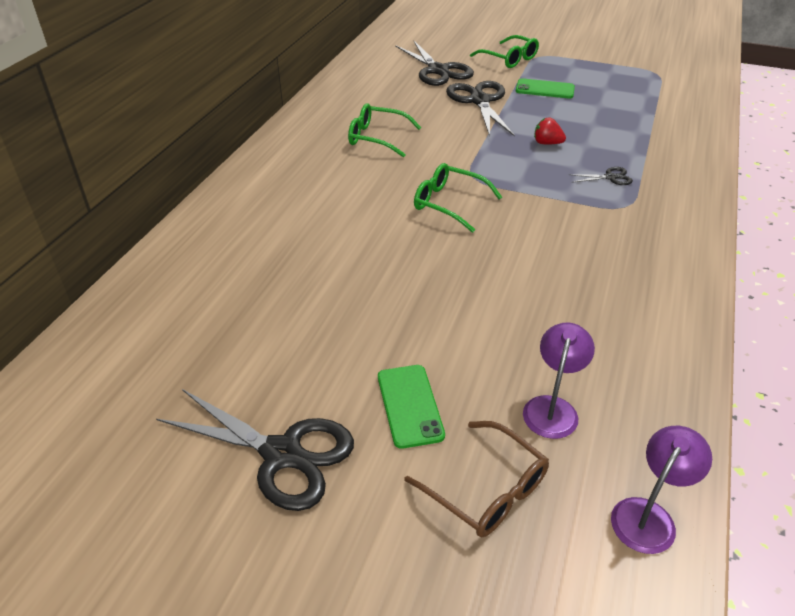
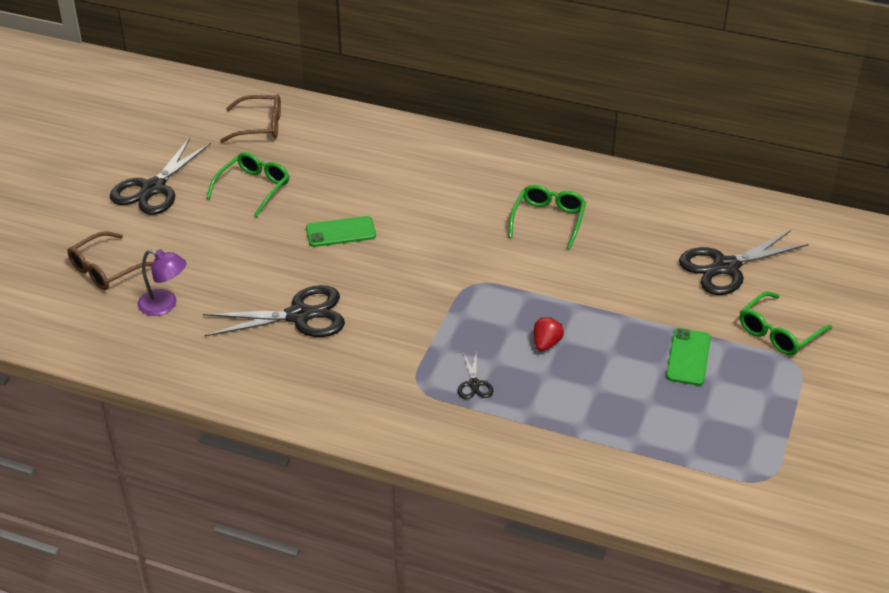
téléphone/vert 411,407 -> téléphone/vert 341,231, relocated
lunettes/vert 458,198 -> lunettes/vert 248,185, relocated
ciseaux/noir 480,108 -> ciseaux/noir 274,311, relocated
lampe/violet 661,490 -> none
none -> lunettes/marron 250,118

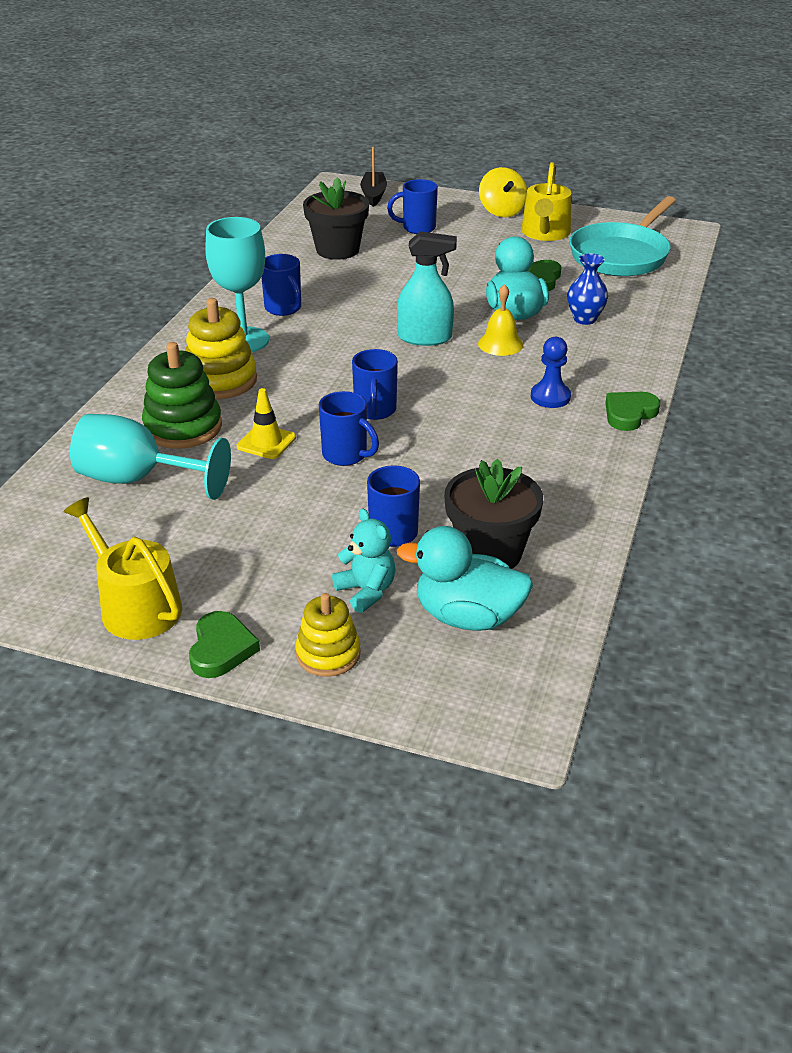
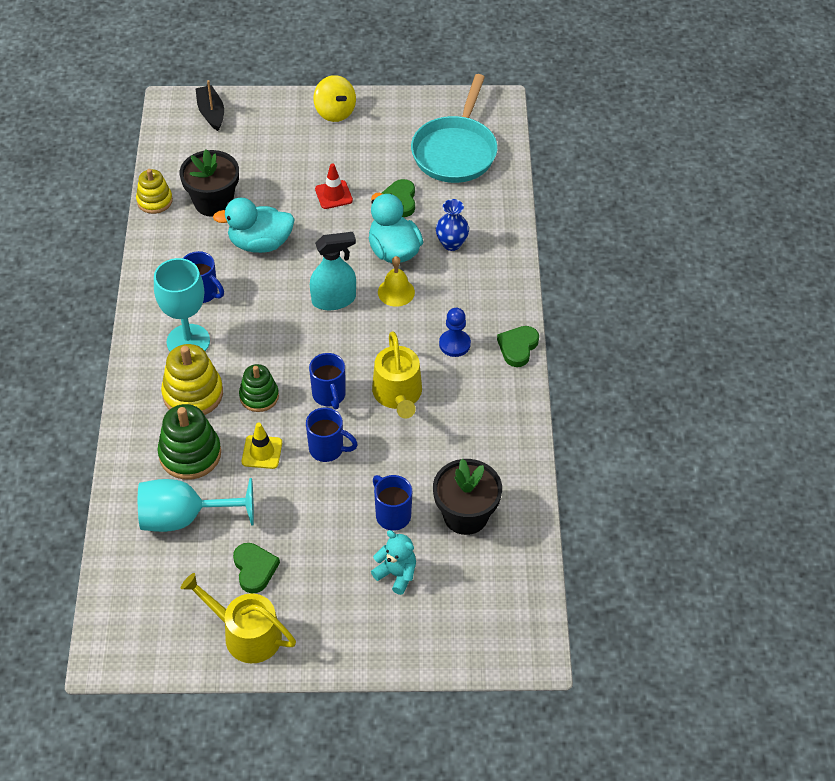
cœur/vert 224,644 -> cœur/vert 256,568, relocated
jouet à empiler/jaune 328,635 -> jouet à empiler/jaune 154,191, relocated
tasse/bleu 412,206 -> none
canard/turquoise 465,578 -> canard/turquoise 254,225, relocated
arrosoir/jaune 546,201 -> arrosoir/jaune 397,375, relocated
none -> jouet à empiler/vert 259,388
none -> cône de chantier/rouge 334,186

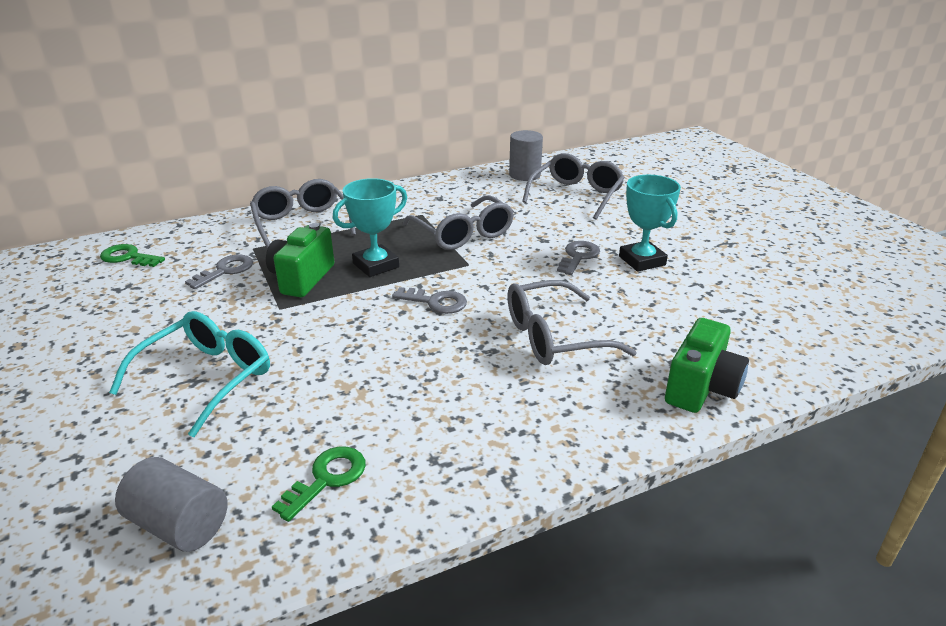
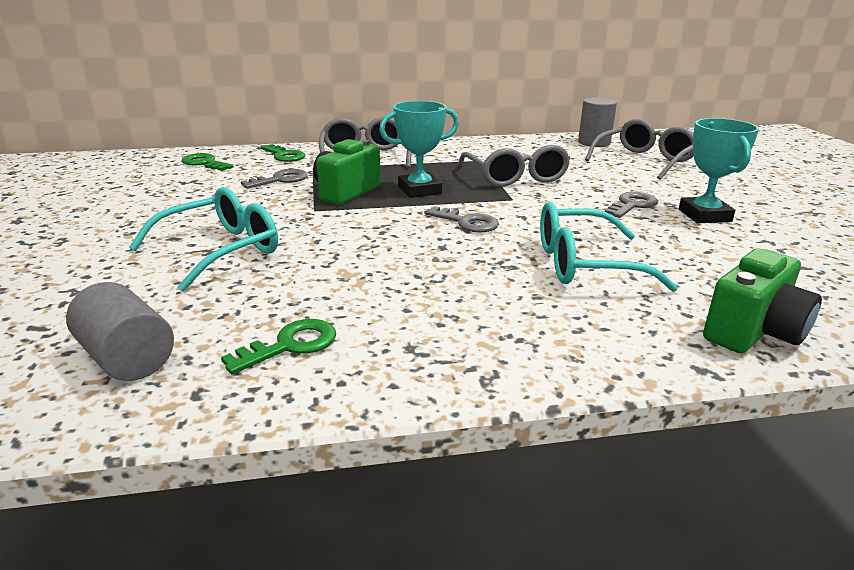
lunettes/gris 572,322 -> lunettes/turquoise 609,247
none -> clé/vert 282,153

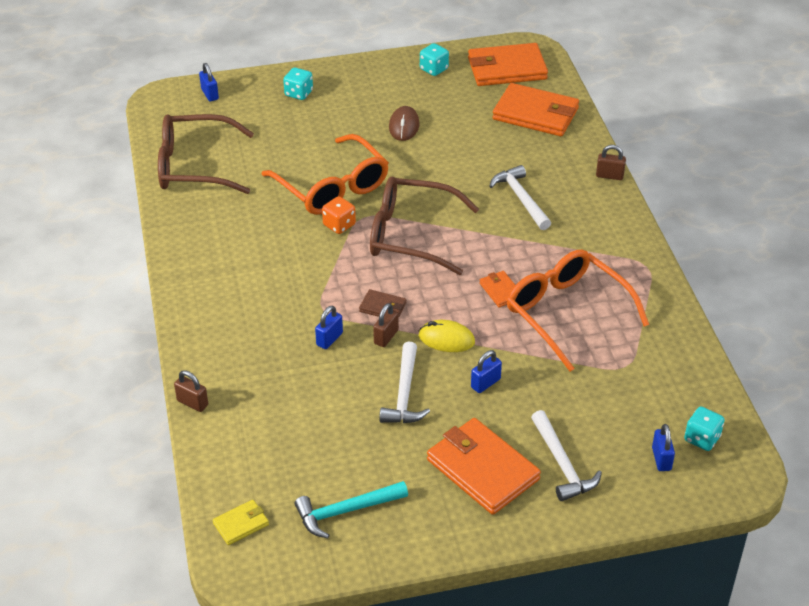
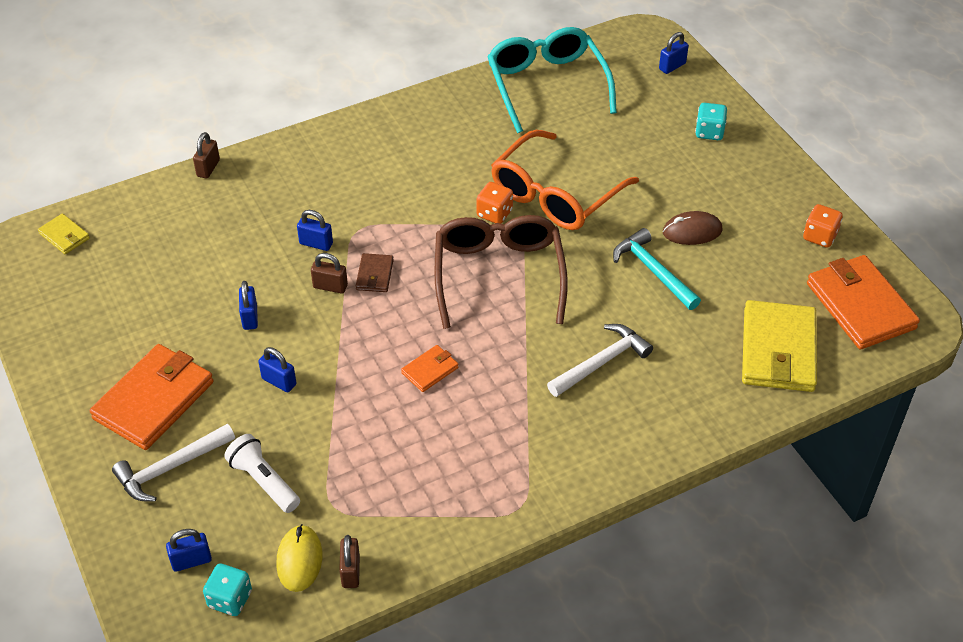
lunettes/marron 206,154 -> lunettes/turquoise 552,80
marteau/turquoise 351,509 -> marteau/turquoise 657,269, relocated
marteau/blanc 404,382 -> cadenas/bleu 248,305
souris/jaune 447,336 -> souris/jaune 299,558, relocated
dé/turquoise 434,59 -> dé/orange 823,226
portefeuille/orange 535,109 -> portefeuille/jaune 779,346
lunettes/orange 578,310 -> none
cadenas/marron 611,162 -> cadenas/marron 349,561, relocated
none -> lampe de poche/blanc 262,473

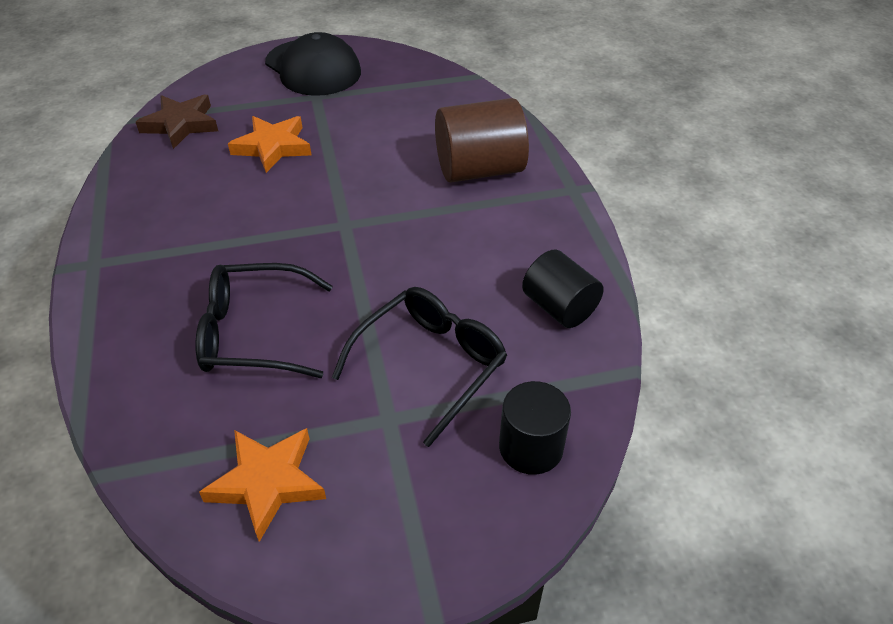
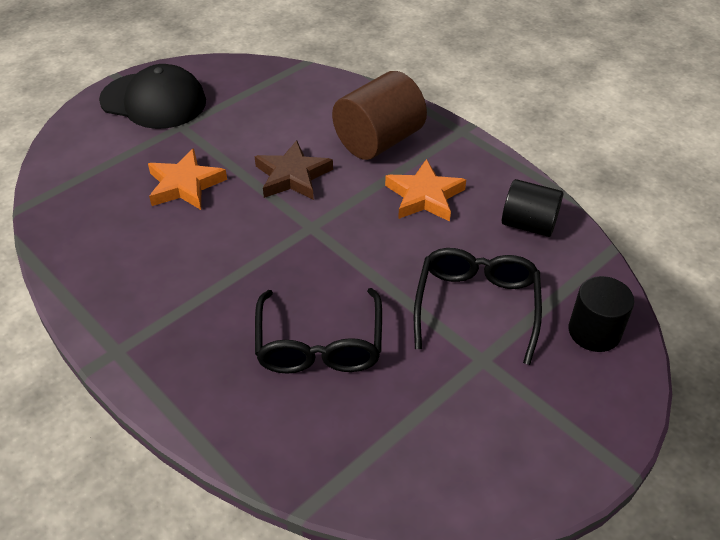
étoile/marron 177,121 -> étoile/marron 293,170, relocated
lunettes/noir 264,320 -> lunettes/noir 318,330, 60 degrees counterclockwise
étoile/orange 262,485 -> étoile/orange 425,190, relocated

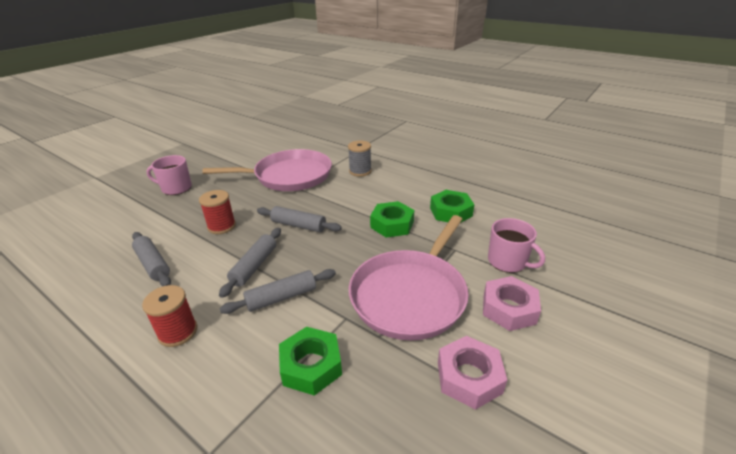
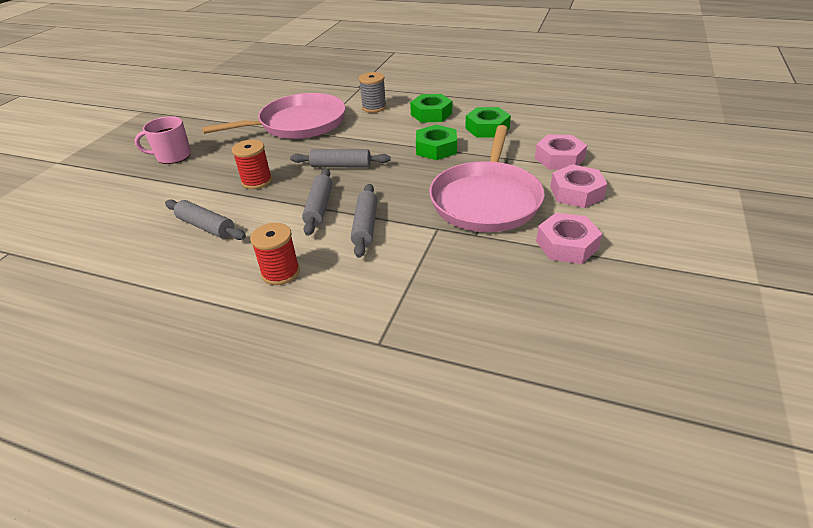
rouleau à pâtisserie/gris 277,291 -> rouleau à pâtisserie/gris 364,221, 45 degrees counterclockwise
écrou/vert 310,361 -> écrou/vert 431,108, relocated
tasse/rose 516,245 -> écrou/rose 561,152

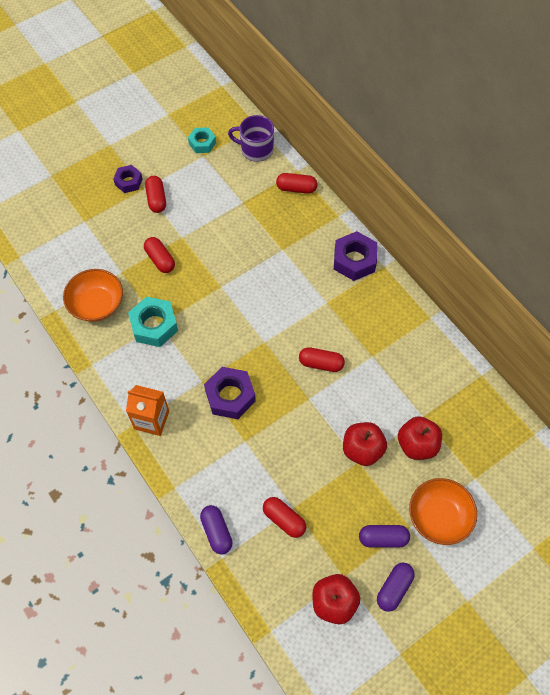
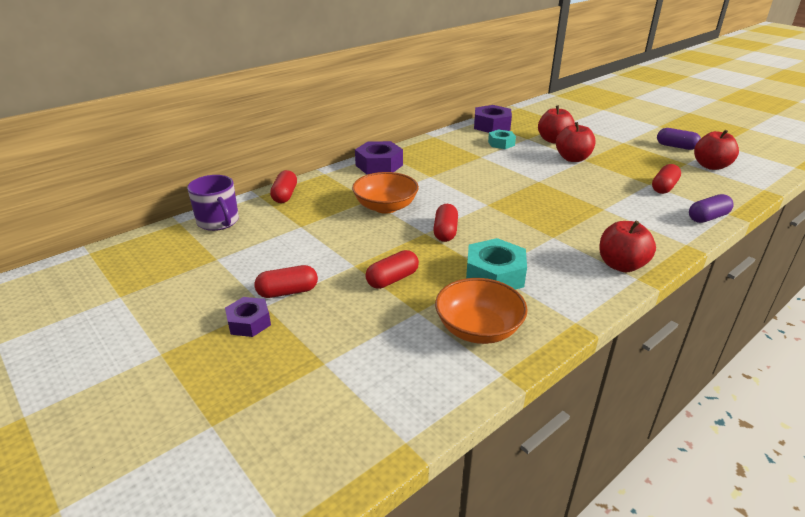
brique de lait/orange 147,410 -> pomme/rouge 627,246
écrou/turquoise 202,140 -> écrou/turquoise 502,139, relocated
écrou/violet 230,393 -> écrou/violet 493,119, relocated
tasse/violet 251,138 -> tasse/violet 213,203, 45 degrees counterclockwise
gélule/rouge 322,359 -> gélule/rouge 445,223, relocated
gélule/violet 384,536 -> none
bol/orange 443,511 -> bol/orange 385,193, relocated

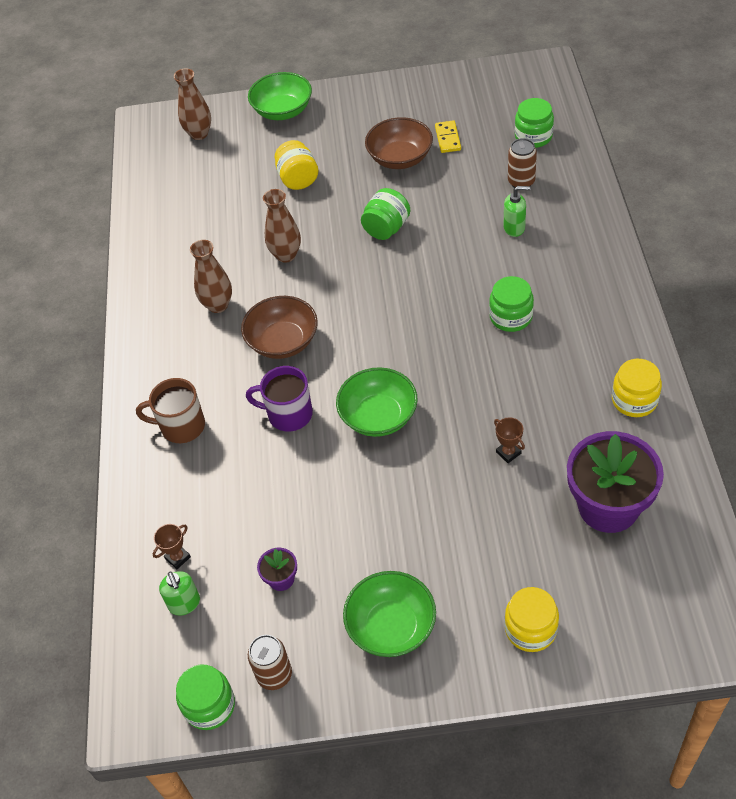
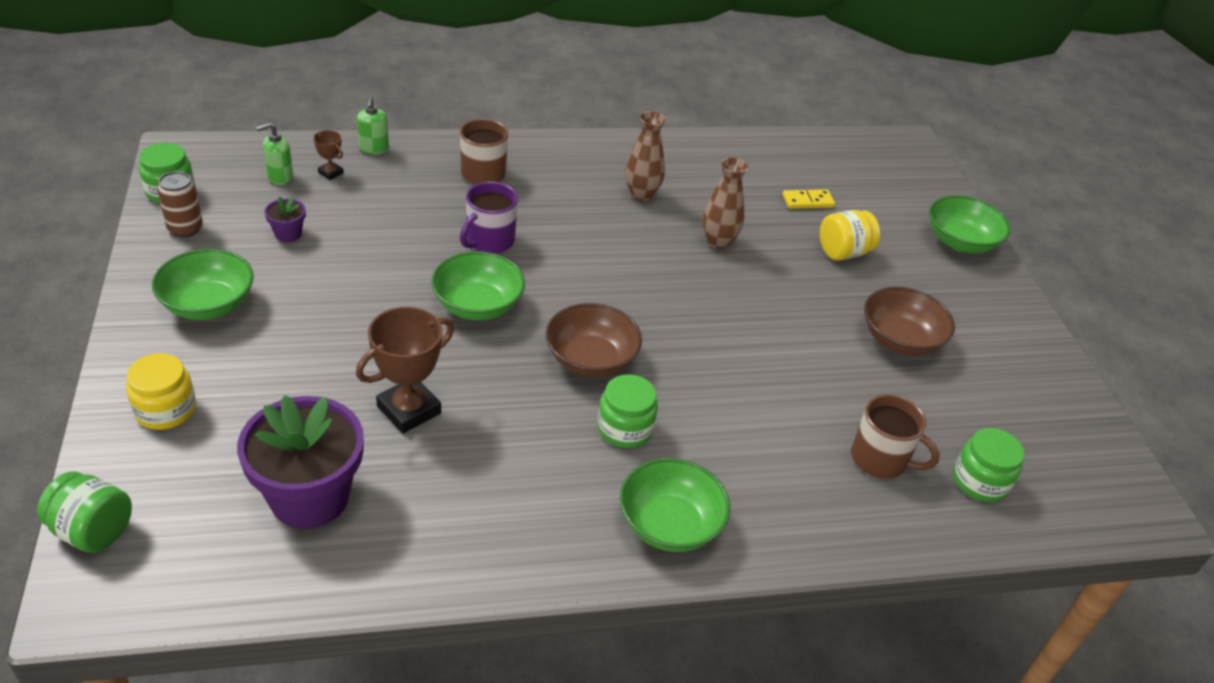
vase/marron 192,104 -> none
bol/marron 279,327 -> bol/marron 594,340, relocated
tasse/violet 279,398 -> tasse/violet 489,218, 150 degrees counterclockwise
bocal/vert 385,214 -> bocal/vert 84,512, relocated
domino/jaune 448,136 -> domino/jaune 808,199, relocated
trophée/marron 509,440 -> trophée/marron 405,370, x2.08
distributeur de savon/vert 517,211 -> distributeur de savon/vert 373,125, relocated
canette/marron 522,163 -> tasse/marron 895,436
bocal/jaune 637,388 -> none
none -> bol/vert 675,505

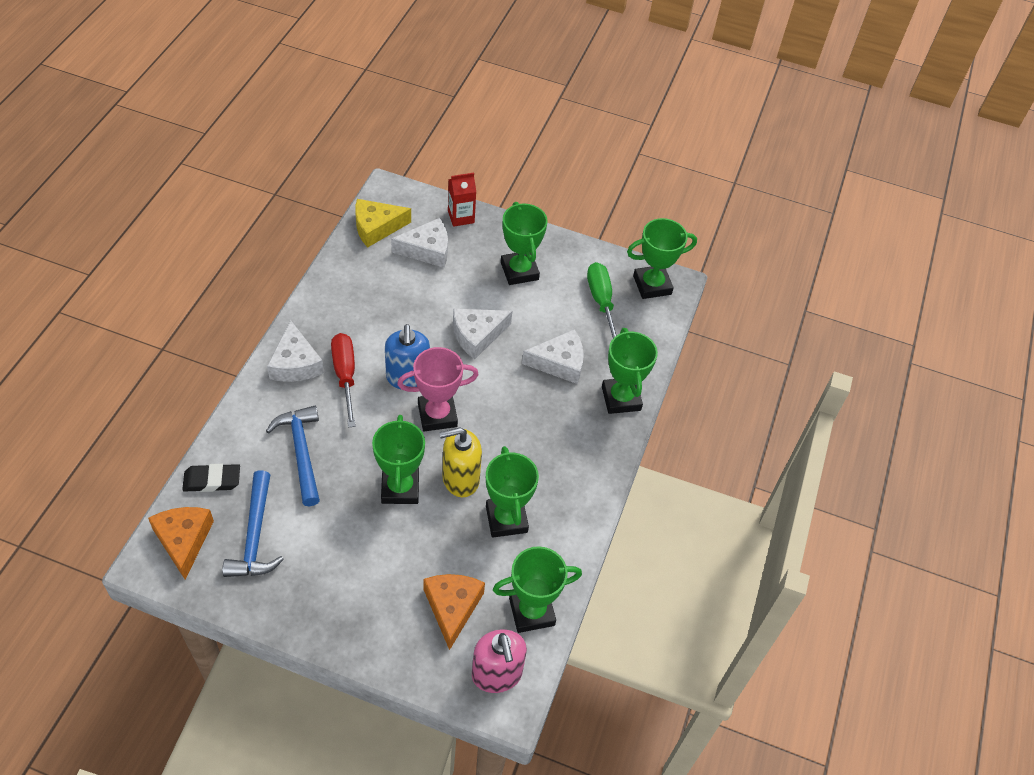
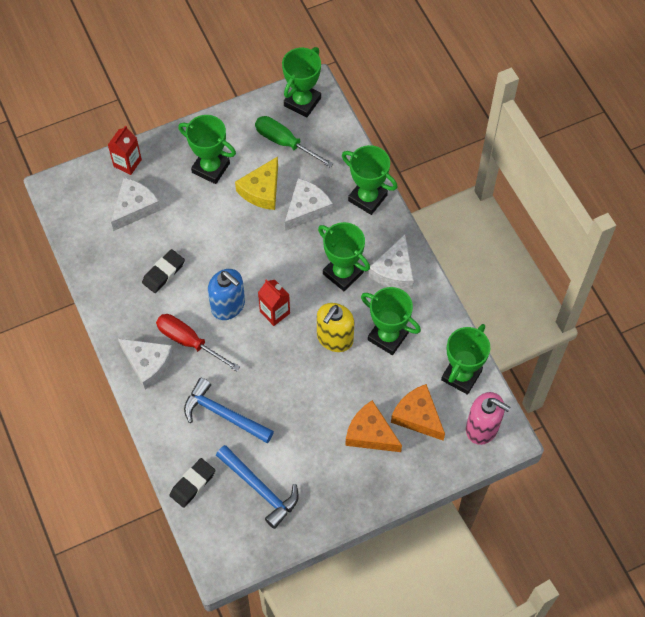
fromage/orange 181,543 -> fromage/orange 373,426, relocated
fromage/jaune 383,223 -> fromage/jaune 256,183, relocated
trophée/vert 398,459 -> trophée/vert 344,256, relocated
trophée/rose 438,389 -> brique de lait/rouge 274,302
fromage/blanc 482,333 -> fromage/blanc 391,261, relocated
none -> gomme/noir 163,271

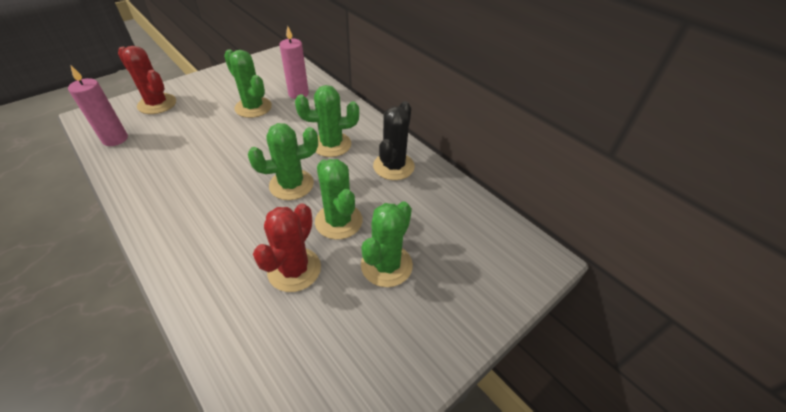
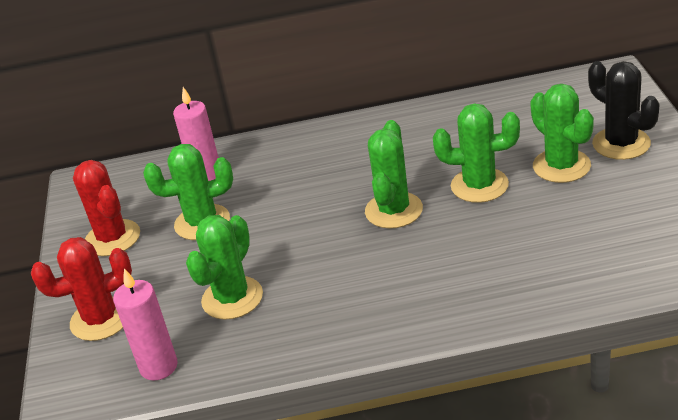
cactus/rouge 287,247 -> cactus/rouge 106,208, relocated
cactus/vert 327,121 -> cactus/vert 224,267, relocated
cactus/noir 394,140 -> cactus/noir 624,110, relocated

